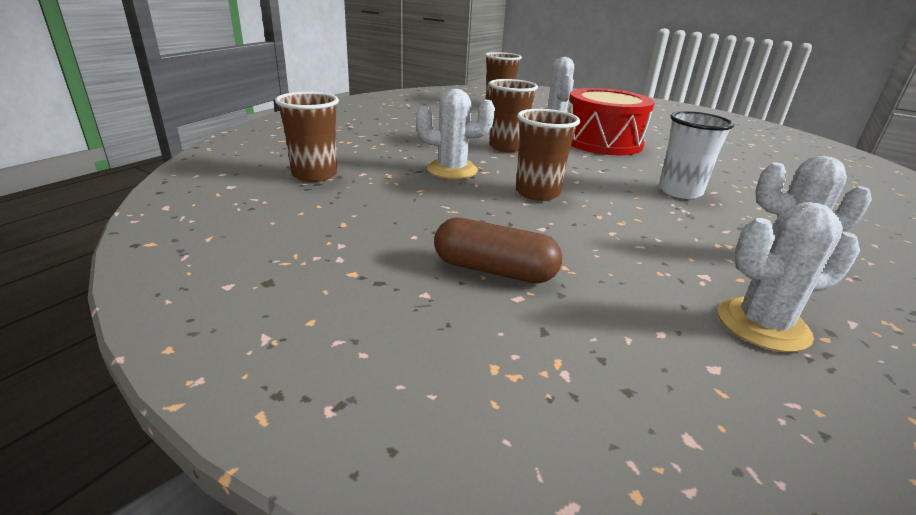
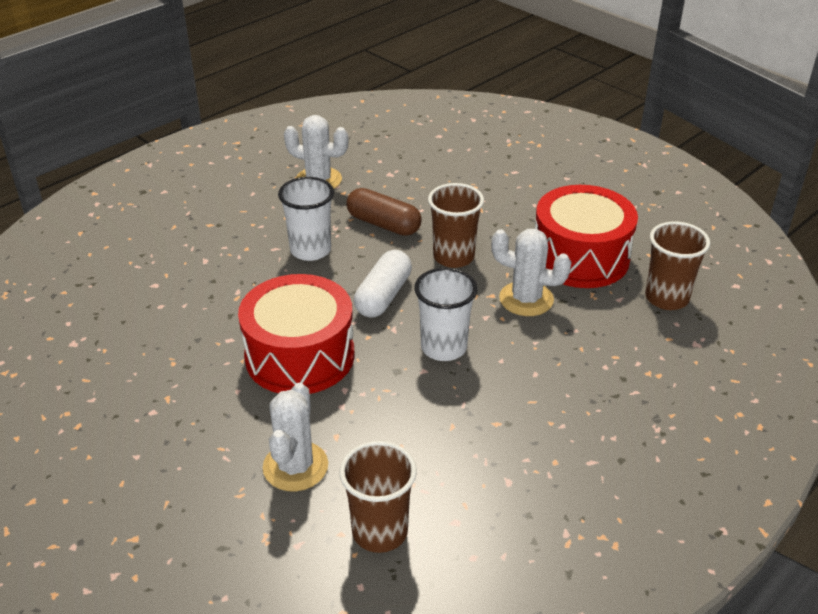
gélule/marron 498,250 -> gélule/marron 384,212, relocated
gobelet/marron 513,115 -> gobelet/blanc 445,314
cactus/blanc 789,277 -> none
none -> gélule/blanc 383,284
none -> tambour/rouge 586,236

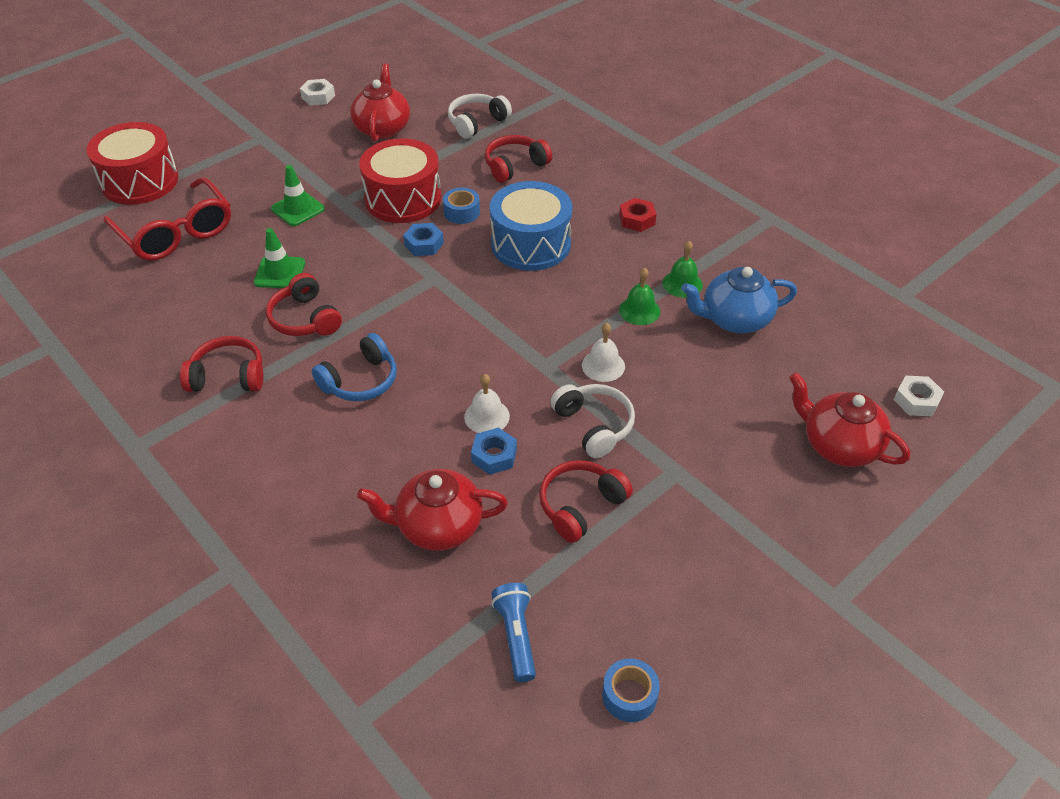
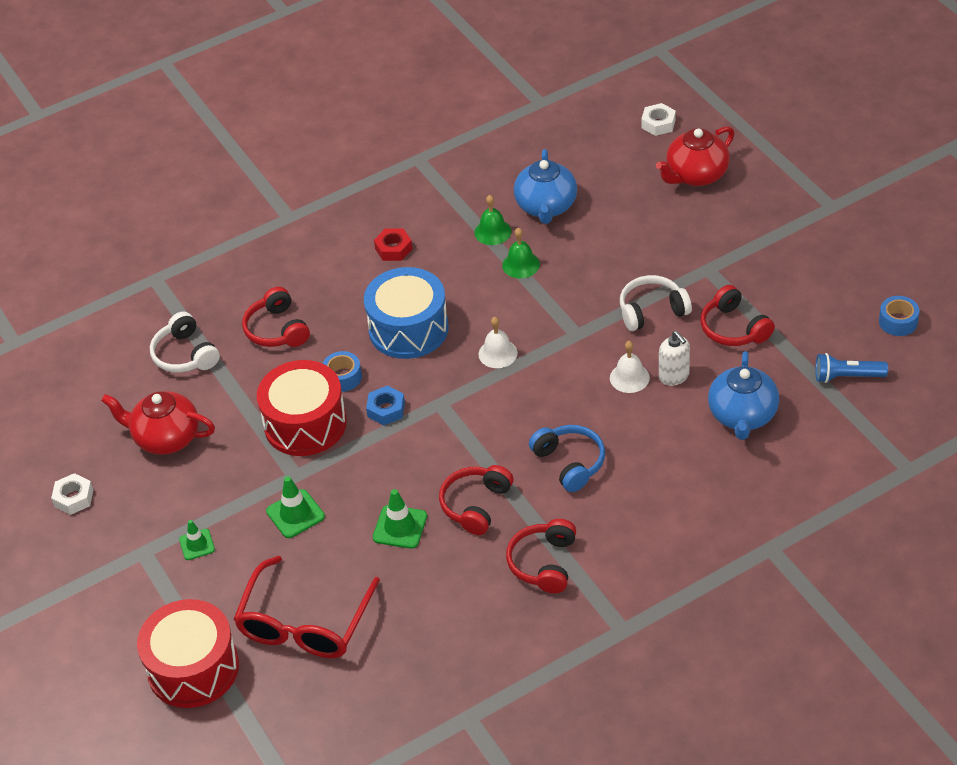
lunettes/rouge 167,219 -> lunettes/rouge 307,607, 135 degrees clockwise
casque audio/rouge 304,304 -> casque audio/rouge 476,500, 135 degrees clockwise
théière/rouge 432,510 -> théière/bleu 743,395
écrou/bleu 494,451 -> distributeur de savon/blanc 674,358
cloche/blanc 603,352 -> cloche/blanc 498,342, relocated
none -> cône de chantier/vert 197,540

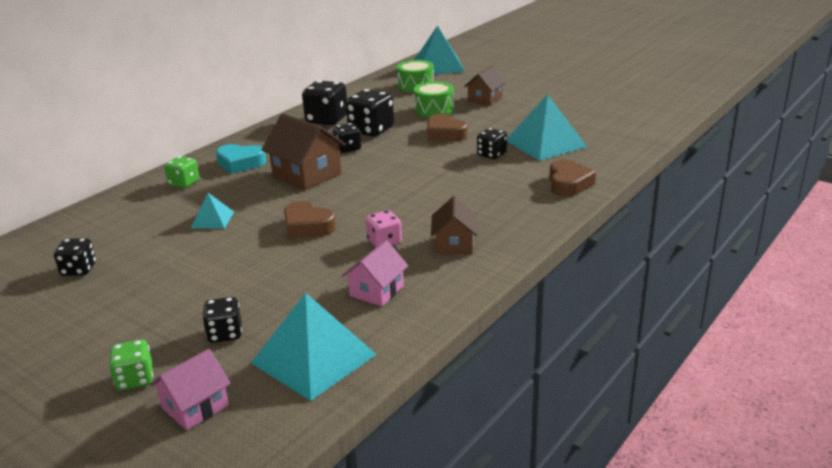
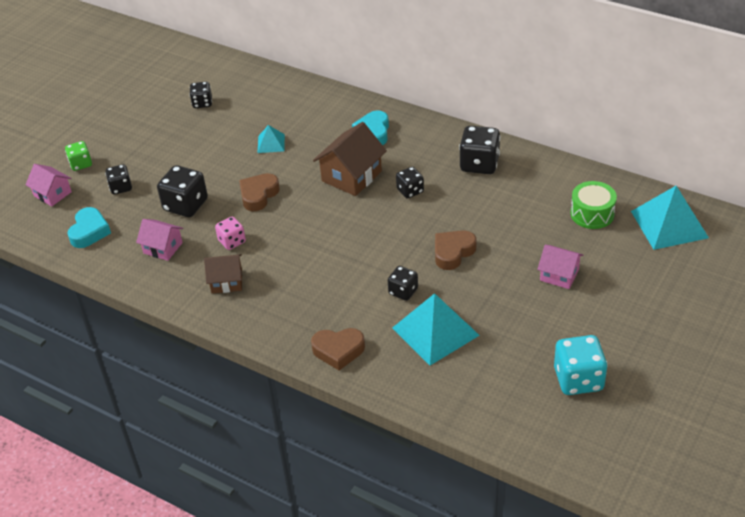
dé/vert 182,172 -> none
pyramide/turquoise 314,346 -> cœur/turquoise 89,227
dé/noir 370,113 -> dé/noir 182,191, relocated
tambour/vert 434,99 -> none
maison/marron 485,86 -> maison/rose 560,267
none -> dé/turquoise 581,365

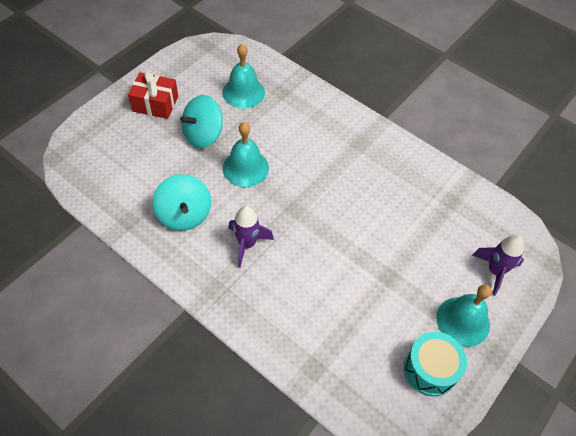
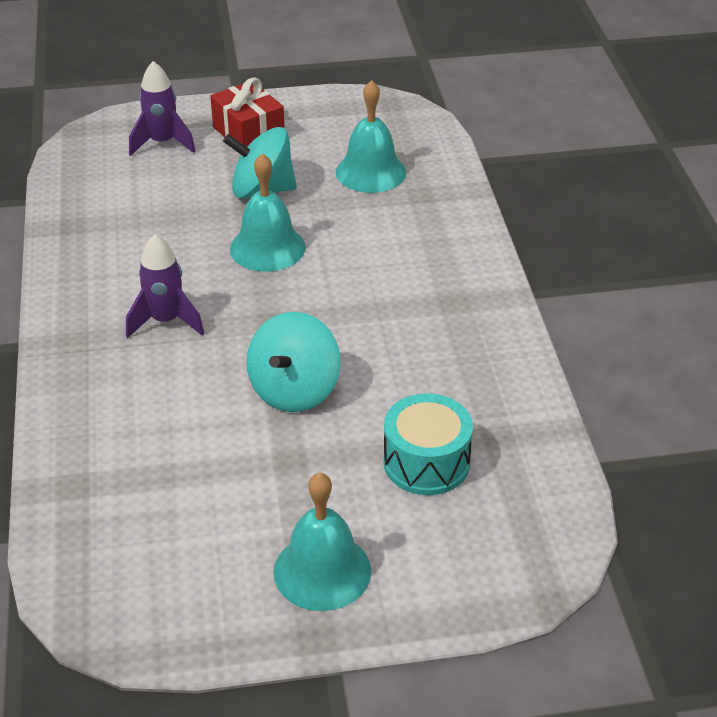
toupie/turquoise 181,202 -> toupie/turquoise 294,362, relocated
tambour/turquoise 435,364 -> tambour/turquoise 428,444, relocated
fusée/violet 498,265 -> fusée/violet 162,108, relocated

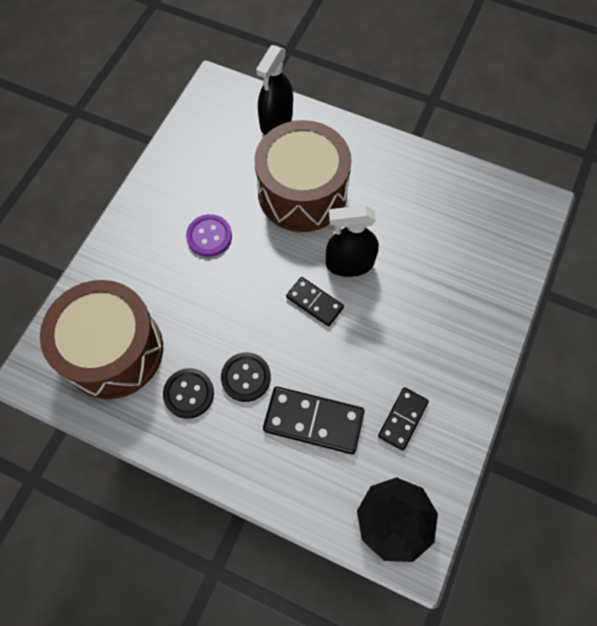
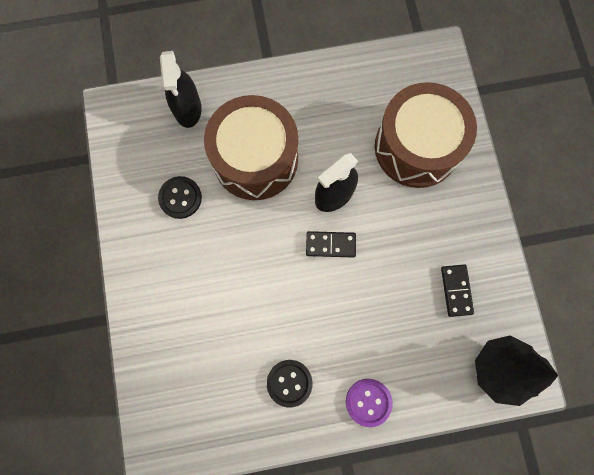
tambour/marron 101,339 -> tambour/marron 426,135, relocated
bouton/violet 209,235 -> bouton/violet 369,403, relocated
bouton/noir 246,377 -> bouton/noir 180,197, relocated
domino/noir 314,420 -> none

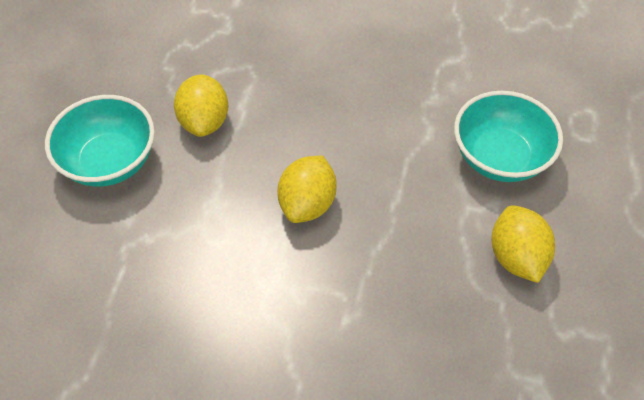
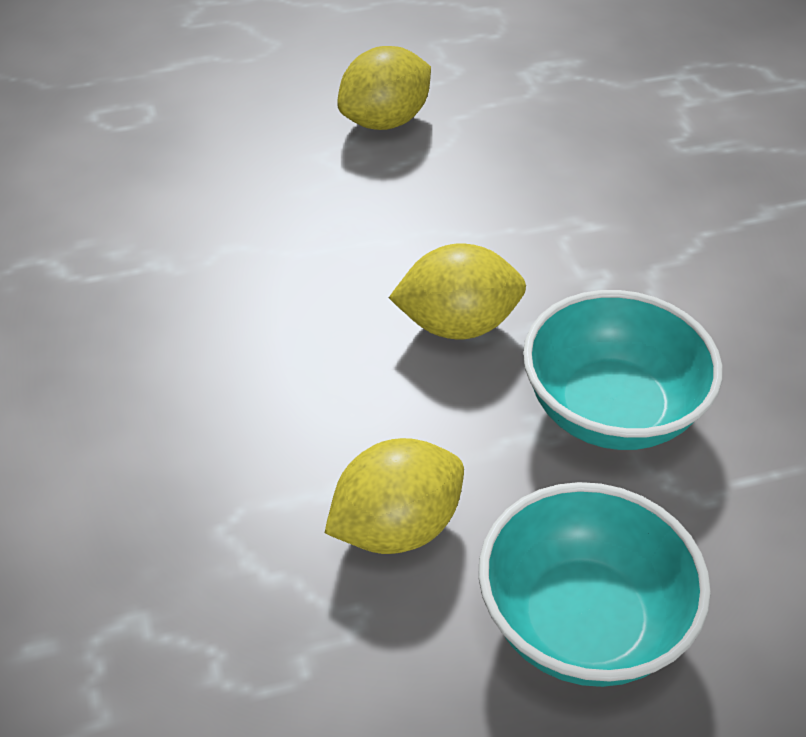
bol/turquoise 508,136 -> bol/turquoise 623,370, relocated

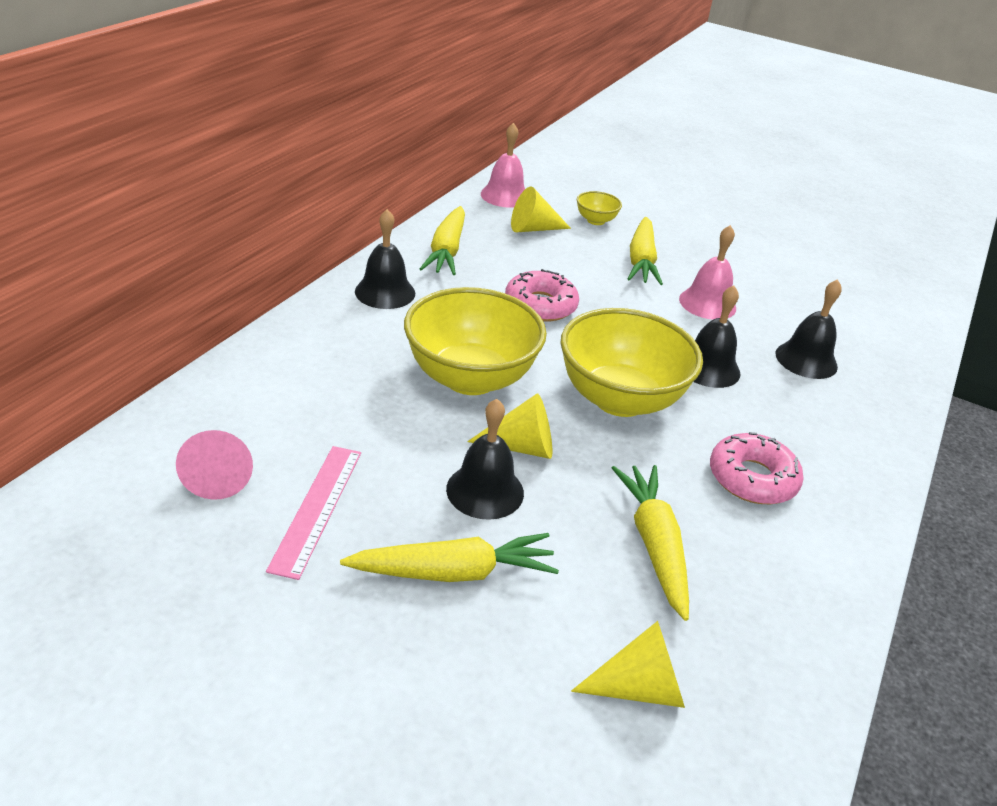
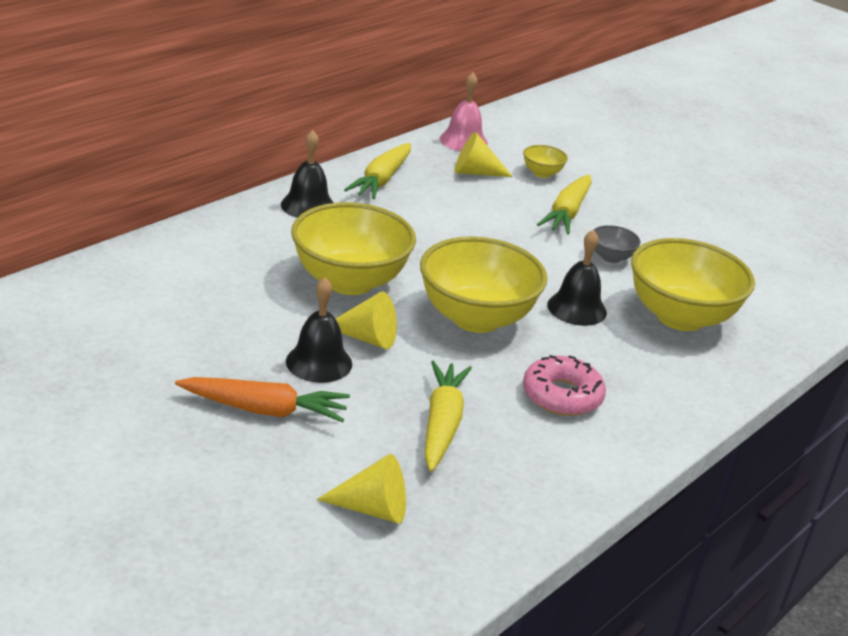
cône/rose 214,465 -> none
règle/rose 313,513 -> none
carotte/jaune 449,557 -> carotte/orange 262,399
beignet/rose 542,295 -> none
cloche/rose 707,272 -> bol/gris 617,244
cloche/noir 808,329 -> bol/jaune 693,284

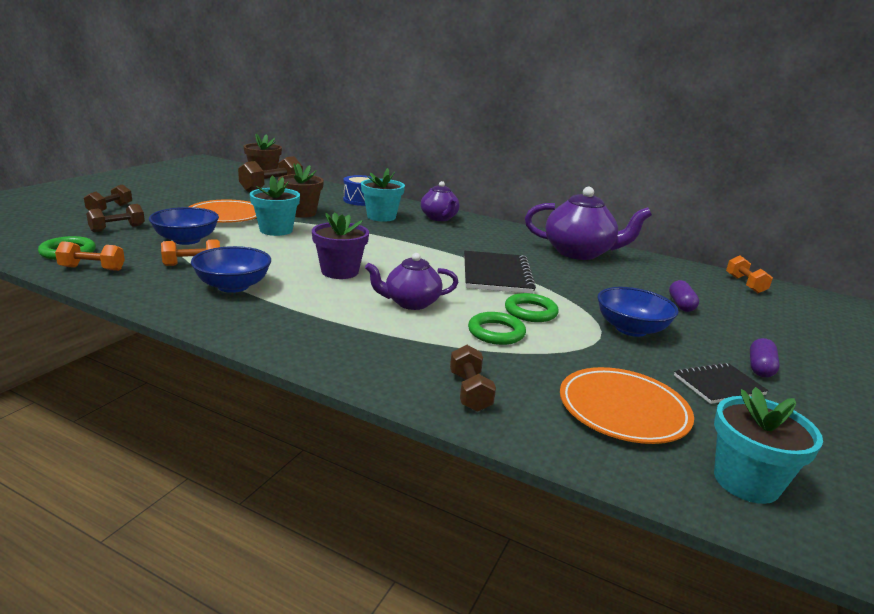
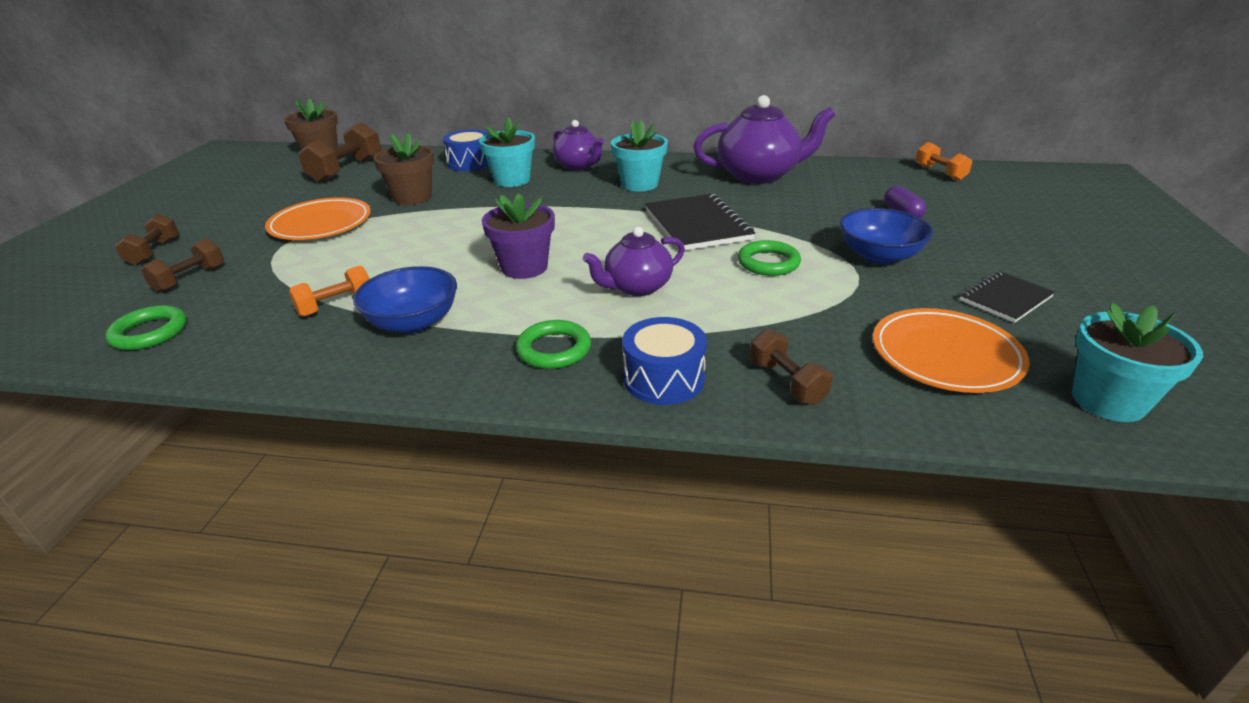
haltère/orange 90,256 -> none
bol/bleu 184,226 -> none
pot de fleurs/turquoise 275,205 -> pot de fleurs/turquoise 639,156, relocated
anneau/vert 497,328 -> anneau/vert 553,344, relocated
gélule/violet 765,357 -> none
none -> tambour/bleu 664,361

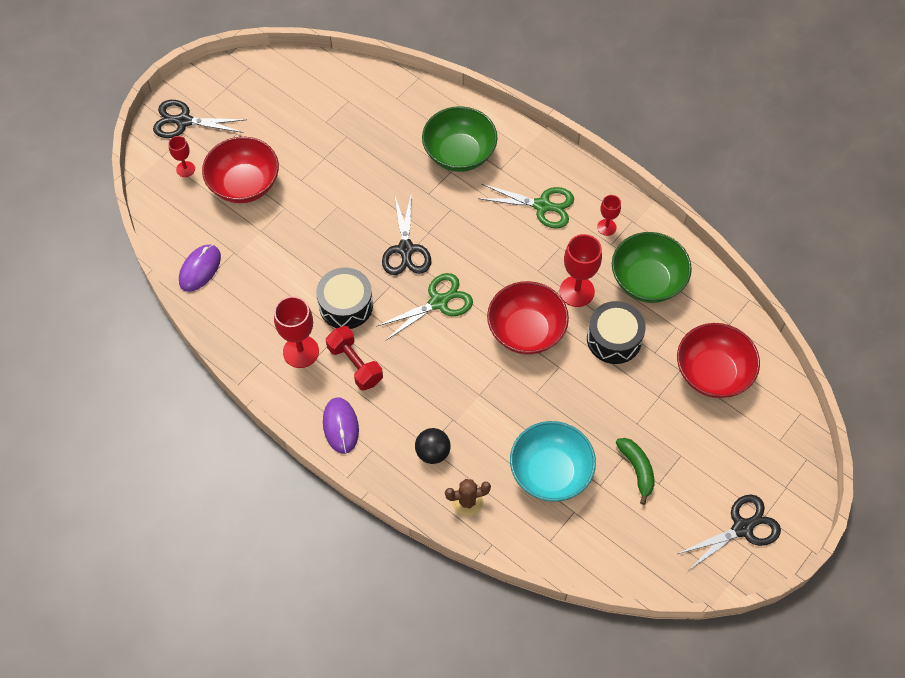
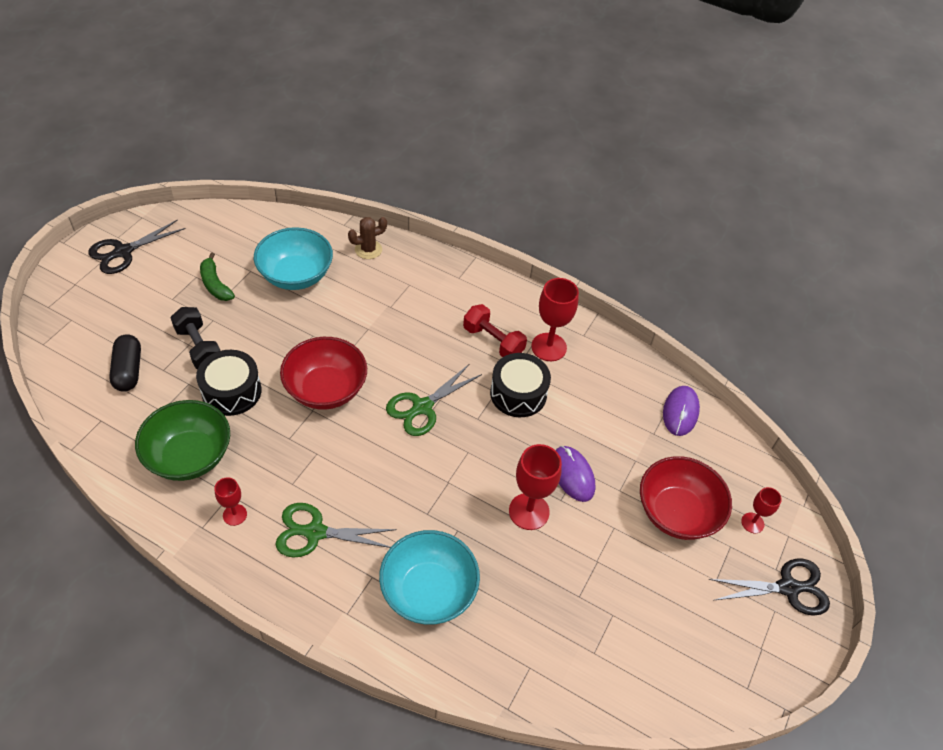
souris/violet 341,426 -> souris/violet 575,474, relocated
ciseaux/noir 406,234 -> none
balle/noir 433,446 -> none
bol/vert 460,139 -> bol/turquoise 429,577
verre à pied/rouge 580,270 -> verre à pied/rouge 535,487, relocated
bol/rouge 718,360 -> gélule/noir 125,363
none -> haltère/noir 195,338

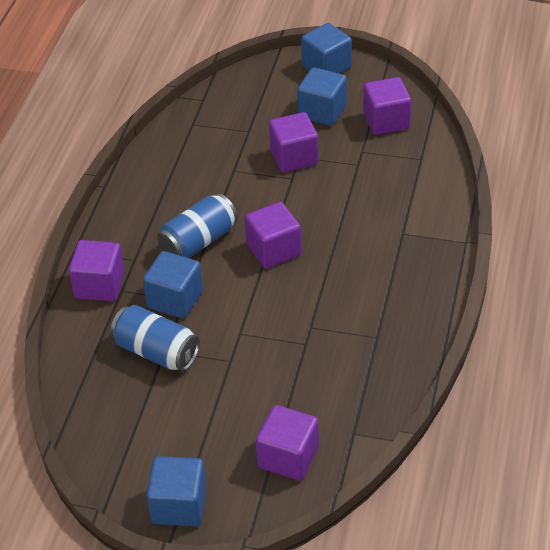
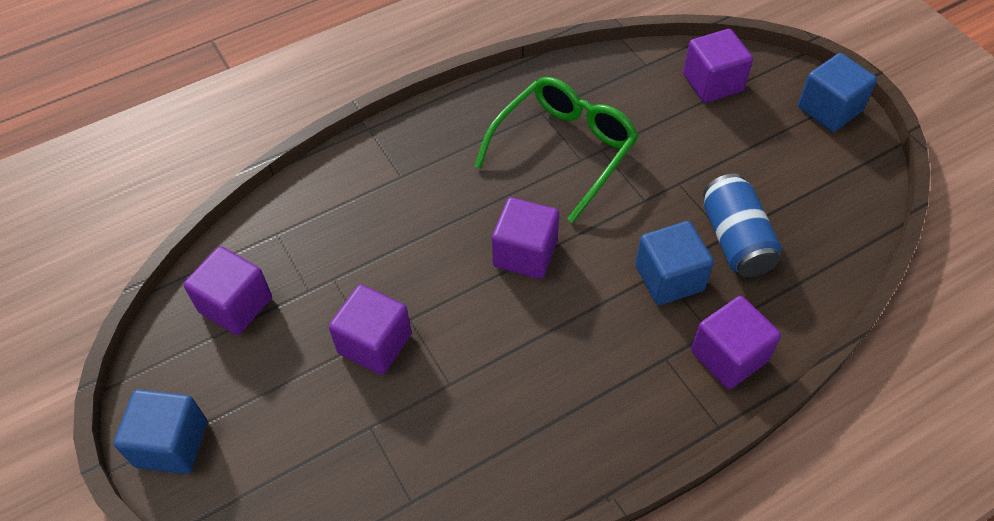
canette/bleu 197,225 -> none
cube/bleu 322,96 -> none
none -> lunettes/vert 556,150

